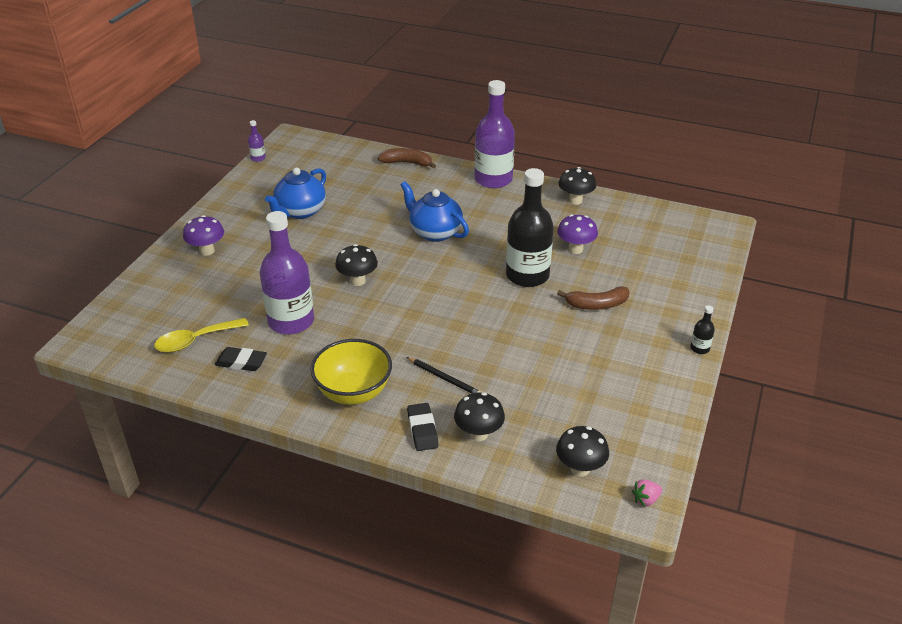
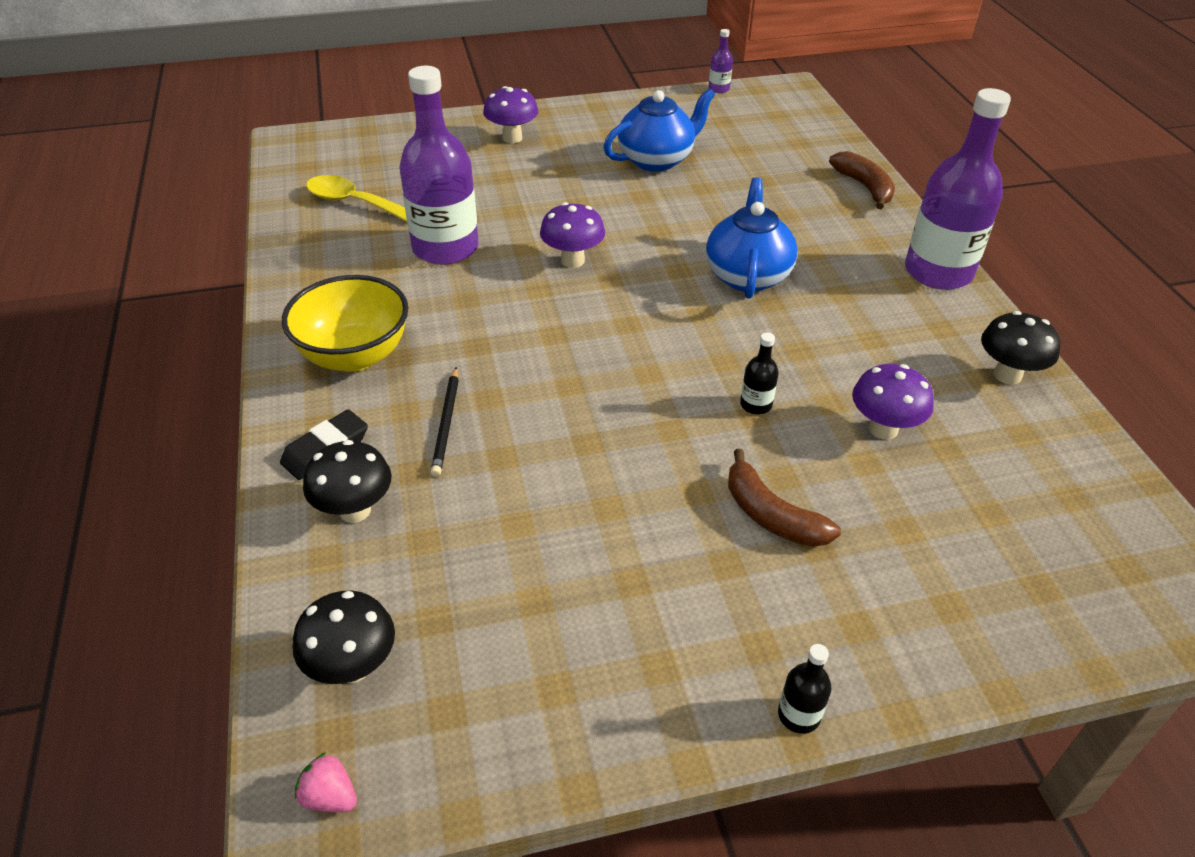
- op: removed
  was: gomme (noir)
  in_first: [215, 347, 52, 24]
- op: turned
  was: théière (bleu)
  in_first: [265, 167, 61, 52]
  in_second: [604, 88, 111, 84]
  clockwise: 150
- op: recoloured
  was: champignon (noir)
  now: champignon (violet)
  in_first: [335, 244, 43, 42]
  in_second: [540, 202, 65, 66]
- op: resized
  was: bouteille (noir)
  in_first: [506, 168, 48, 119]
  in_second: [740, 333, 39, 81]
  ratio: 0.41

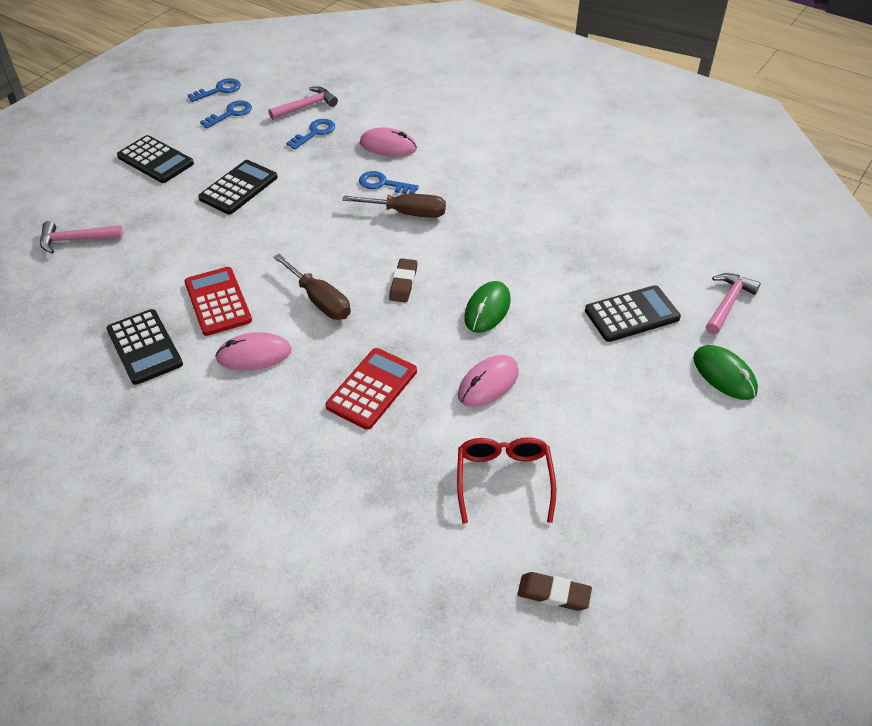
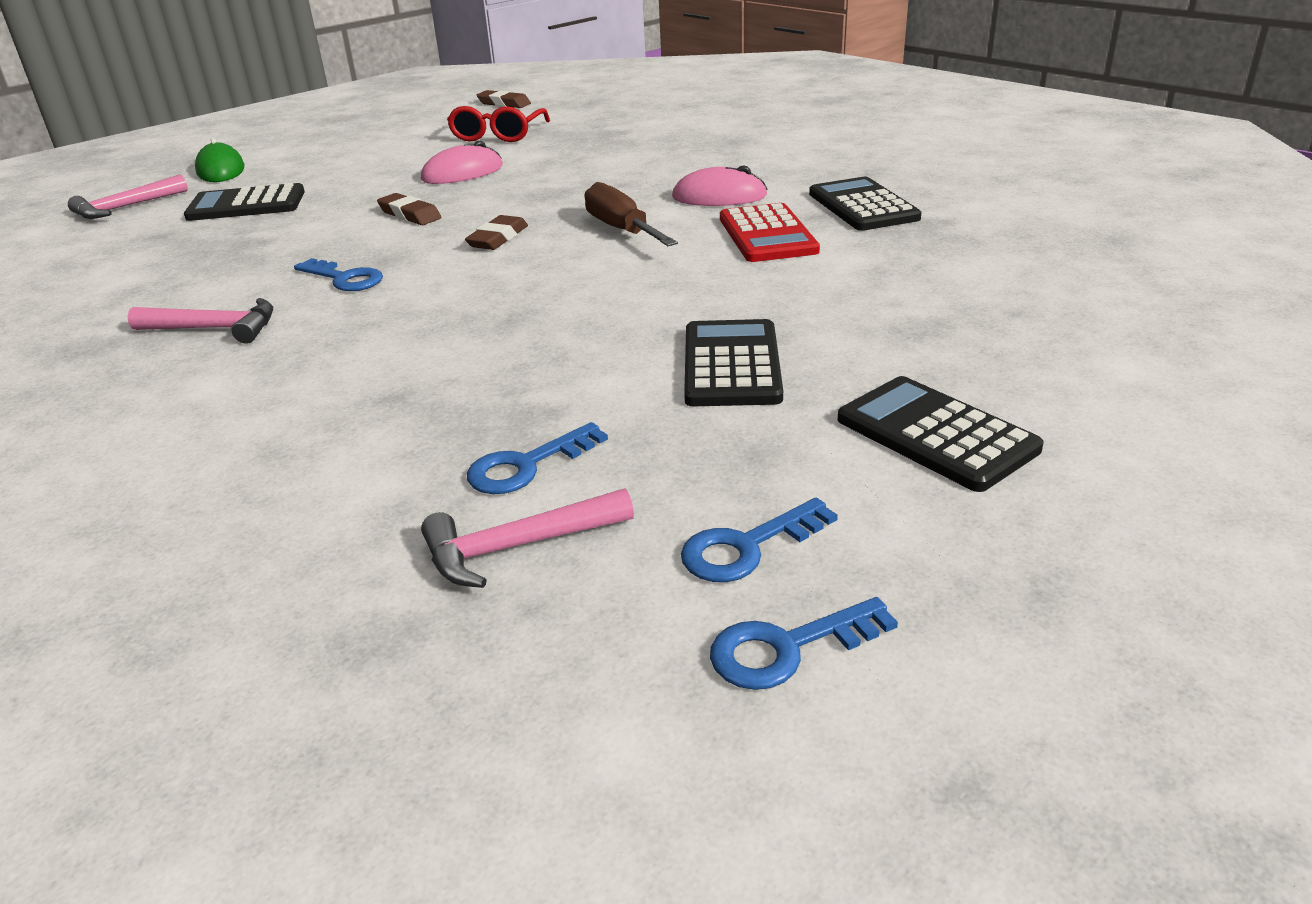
- op: moved
  was: marteau (rose)
  in_first: [40, 221, 83, 33]
  in_second: [127, 298, 146, 46]
- op: turned
  was: calculatrice (noir)
  in_first: [198, 160, 80, 54]
  in_second: [684, 319, 99, 87]
  clockwise: 135
- op: removed
  was: calculatrice (rouge)
  in_first: [325, 348, 92, 82]
- op: removed
  was: tournevis (marron)
  in_first: [342, 194, 104, 24]
- op: moved
  was: clé (bleu)
  in_first: [359, 171, 60, 23]
  in_second: [294, 258, 89, 33]
- op: removed
  was: souris (rose)
  in_first: [360, 127, 57, 30]
- op: replaced
  was: souris (vert)
  now: gomme (marron)
  in_first: [464, 281, 47, 52]
  in_second: [377, 193, 64, 32]

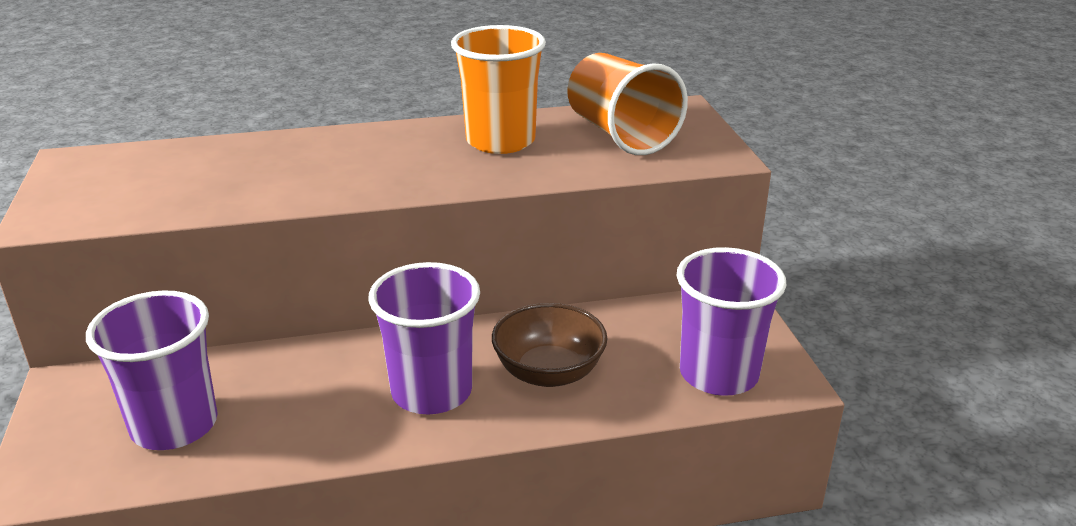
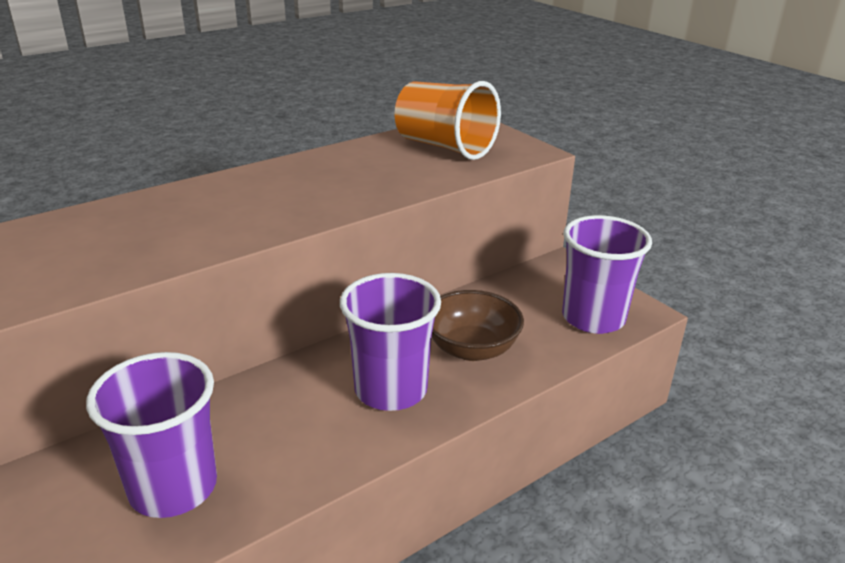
- op: removed
  was: gobelet (orange)
  in_first: [451, 25, 95, 129]

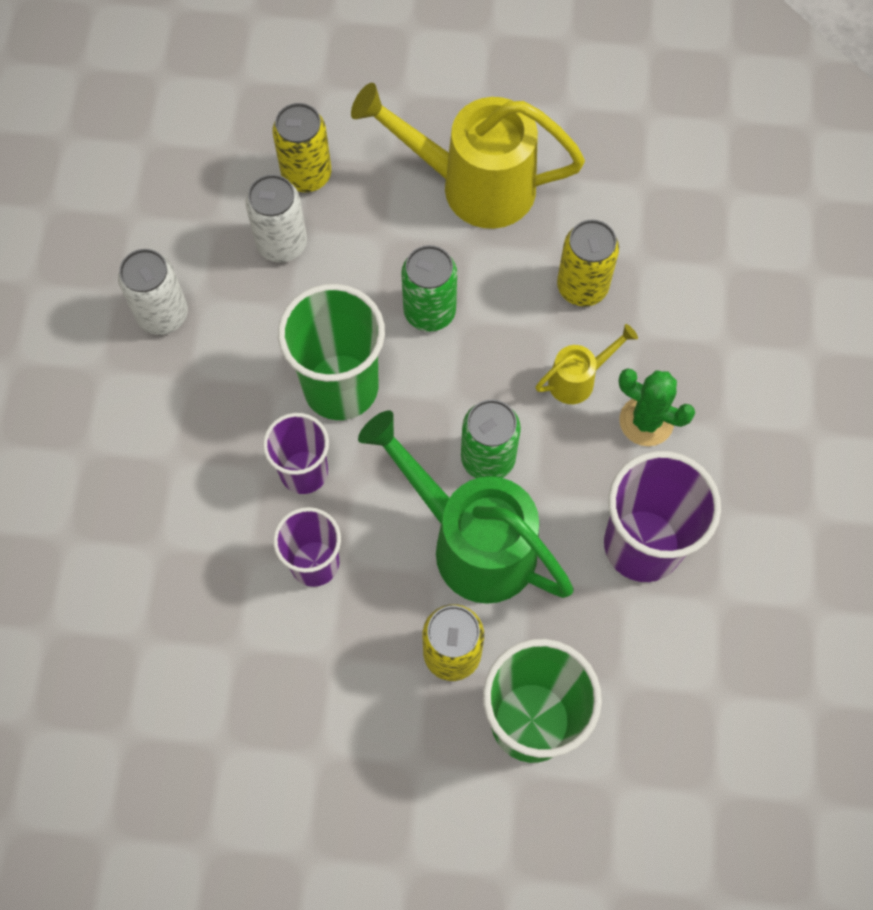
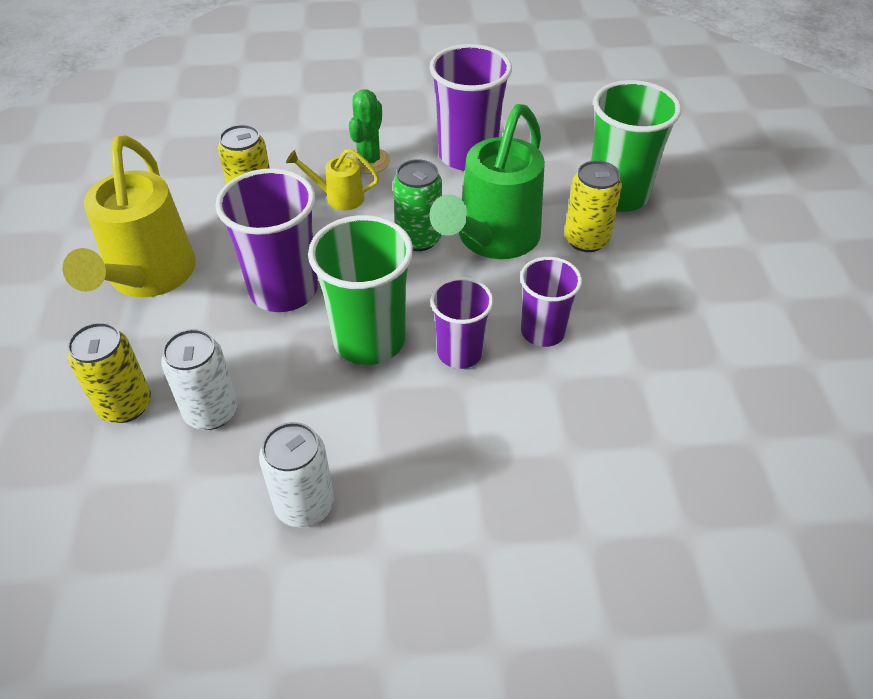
- op: replaced
  was: canette (vert)
  now: gobelet (violet)
  in_first: [401, 245, 56, 87]
  in_second: [215, 168, 103, 144]
- op: turned
  was: arrosoir (jaune)
  in_first: [536, 324, 102, 80]
  in_second: [286, 149, 93, 61]
  clockwise: -45

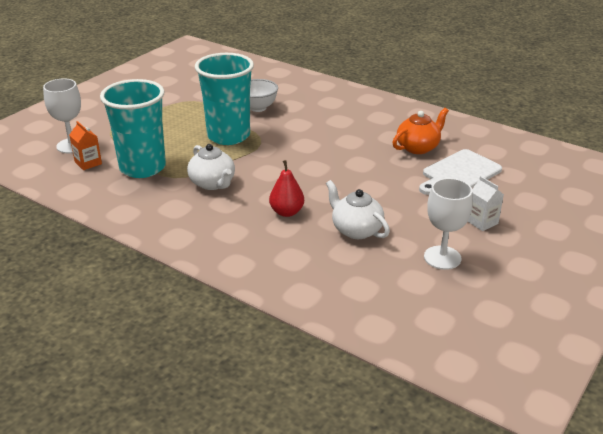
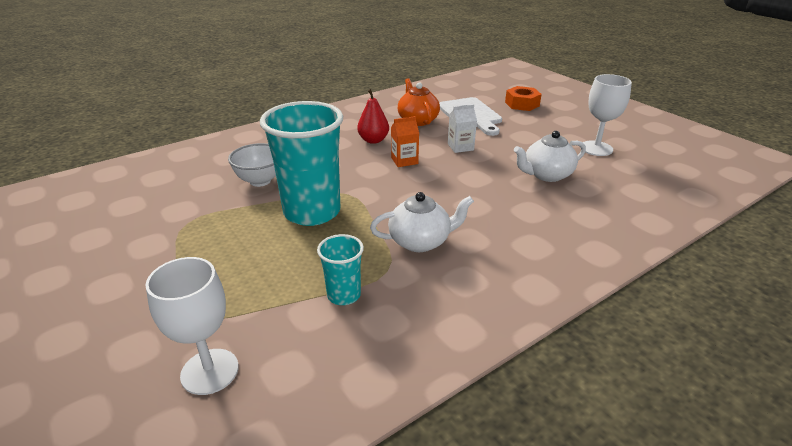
- op: moved
  was: brique de lait (orange)
  in_first: [69, 121, 33, 49]
  in_second: [391, 116, 28, 51]
- op: resized
  was: gobelet (turquoise)
  in_first: [100, 79, 66, 99]
  in_second: [317, 234, 47, 71]
  ratio: 0.48
- op: moved
  was: poire (rouge)
  in_first: [269, 160, 35, 57]
  in_second: [357, 89, 32, 55]
- op: moved
  was: brique de lait (blanc)
  in_first: [467, 176, 37, 55]
  in_second: [448, 104, 29, 49]
- op: added
  now: écrou (orange)
  in_second: [505, 86, 37, 25]

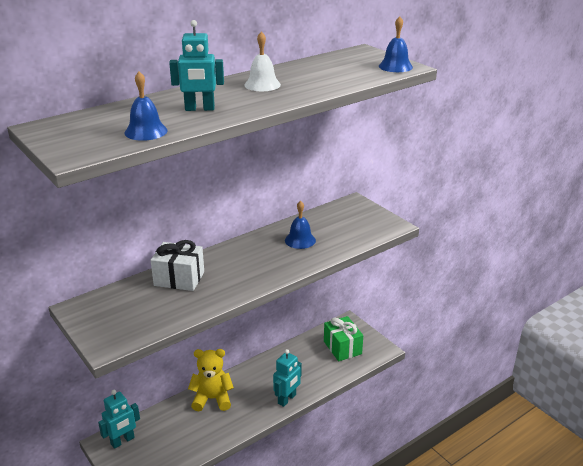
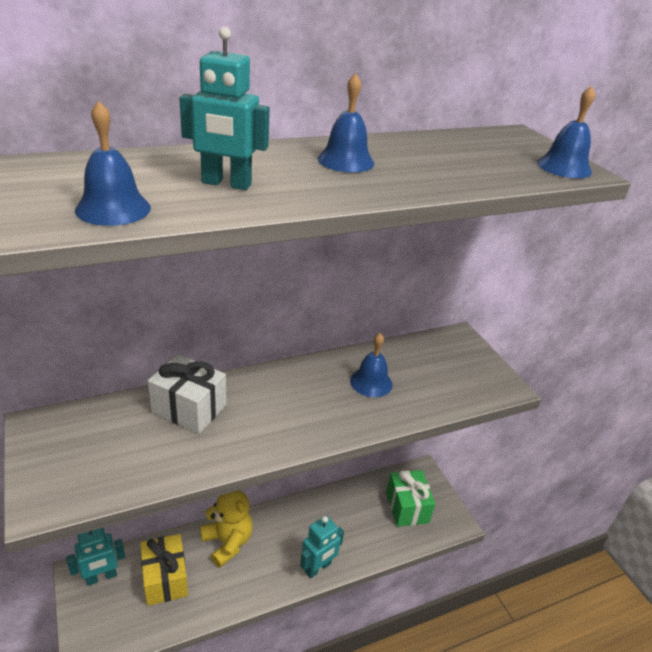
- op: turned
  was: ours en peluche (jaune)
  in_first: [188, 349, 46, 62]
  in_second: [200, 490, 53, 78]
  clockwise: 45
- op: recoloured
  was: cloche (blanc)
  now: cloche (bleu)
  in_first: [244, 31, 37, 60]
  in_second: [318, 73, 56, 100]
- op: added
  now: cadeau (jaune)
  in_second: [140, 534, 48, 72]

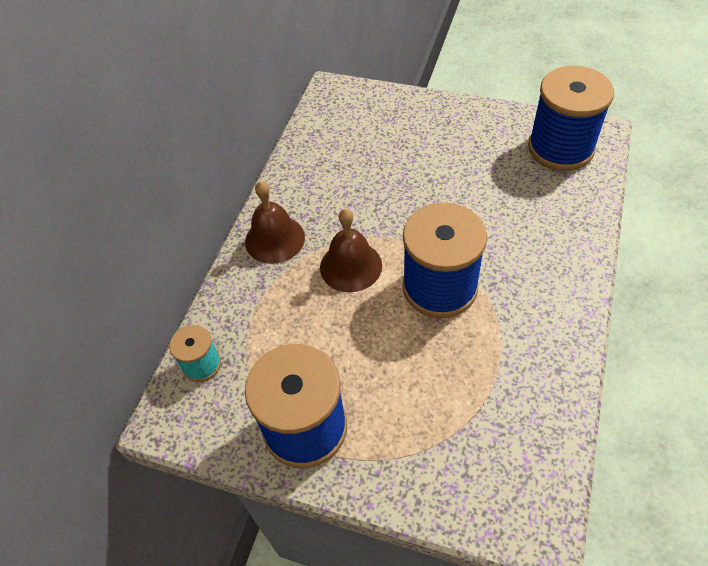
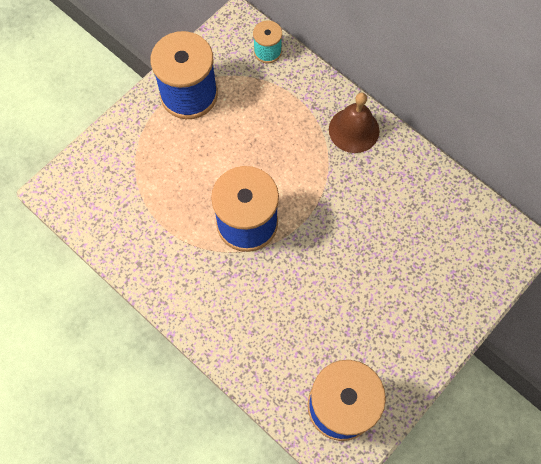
- op: removed
  was: cloche (marron)
  in_first: [320, 209, 62, 83]

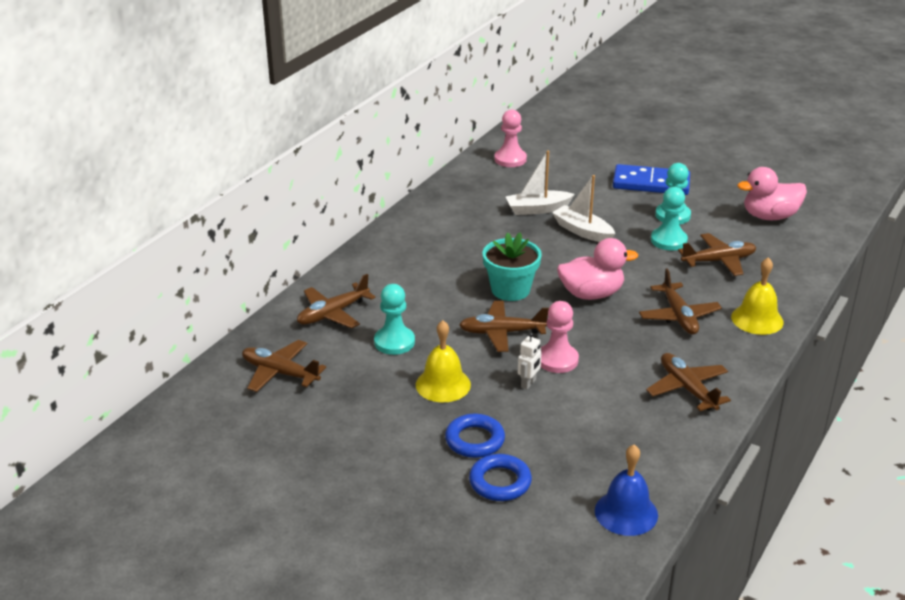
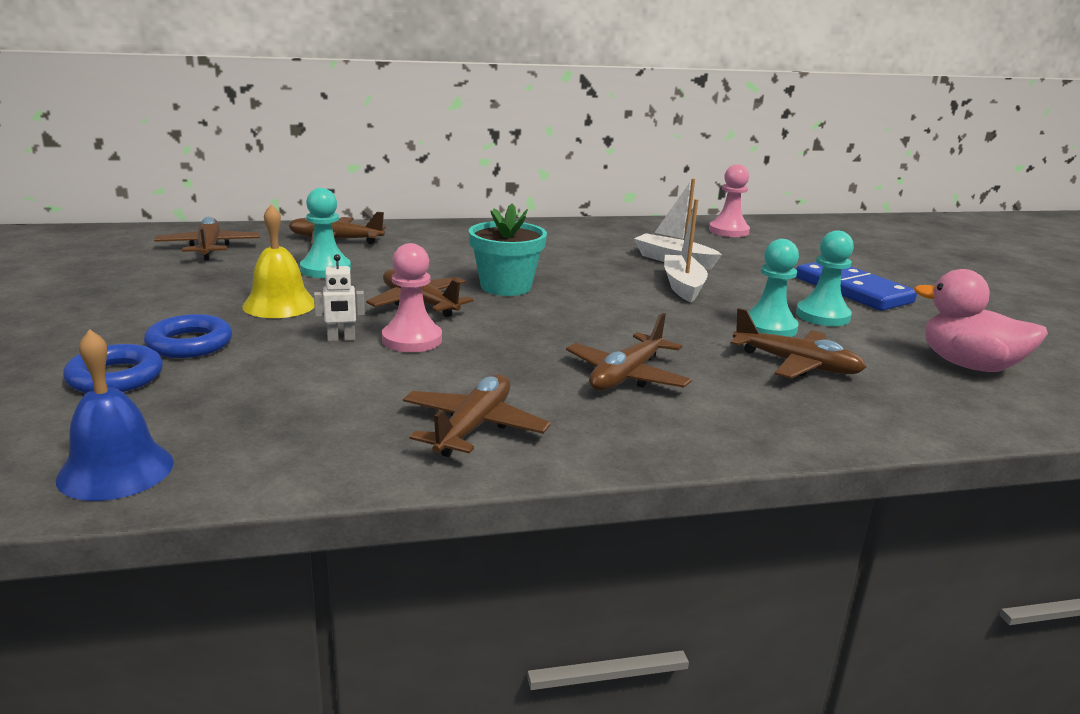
- op: removed
  was: canard (rose)
  in_first: [557, 238, 81, 62]
- op: removed
  was: cloche (jaune)
  in_first: [731, 257, 53, 78]

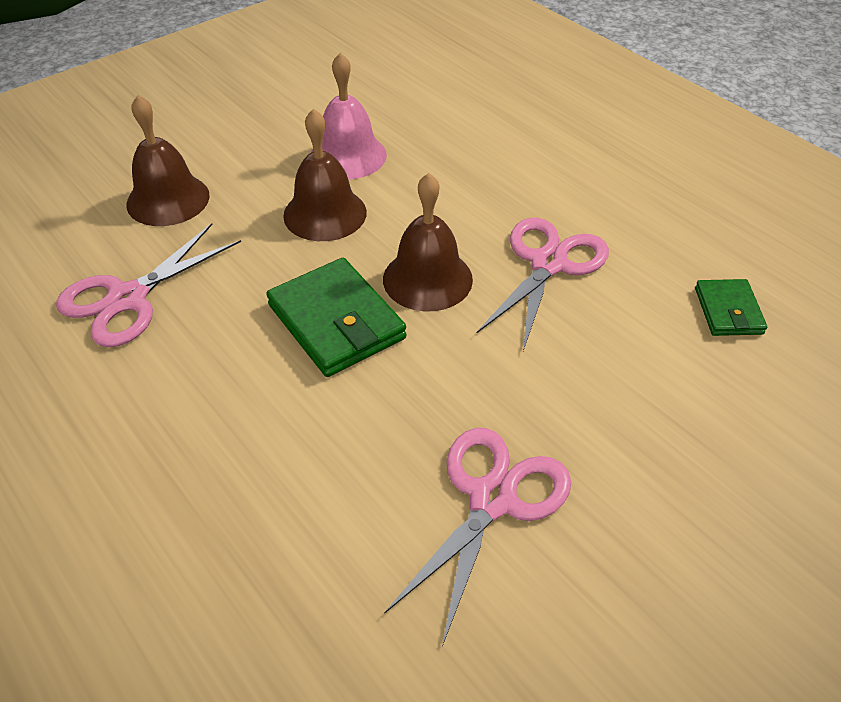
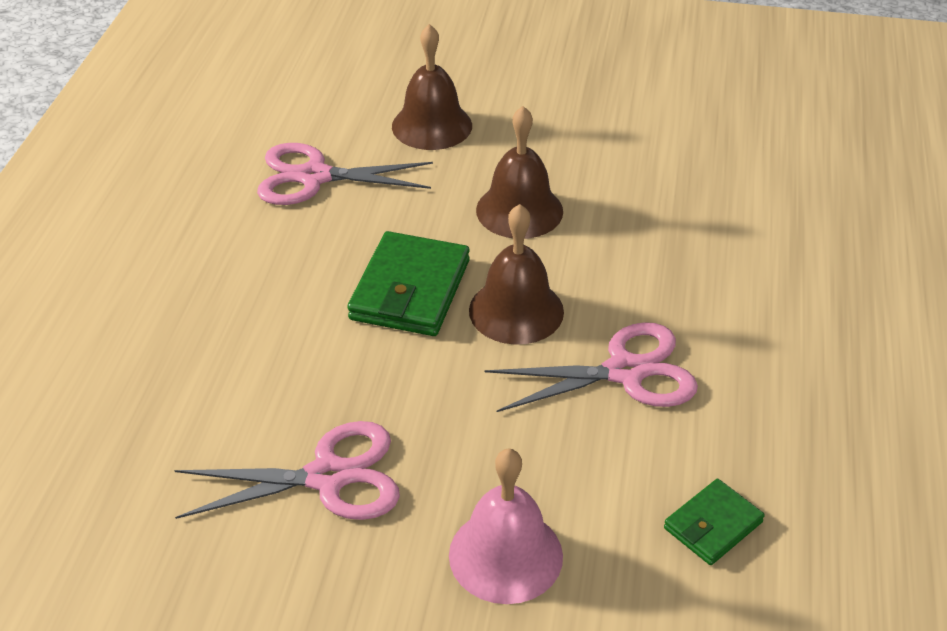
- op: moved
  was: cloche (rose)
  in_first: [311, 53, 76, 126]
  in_second: [449, 448, 114, 156]

